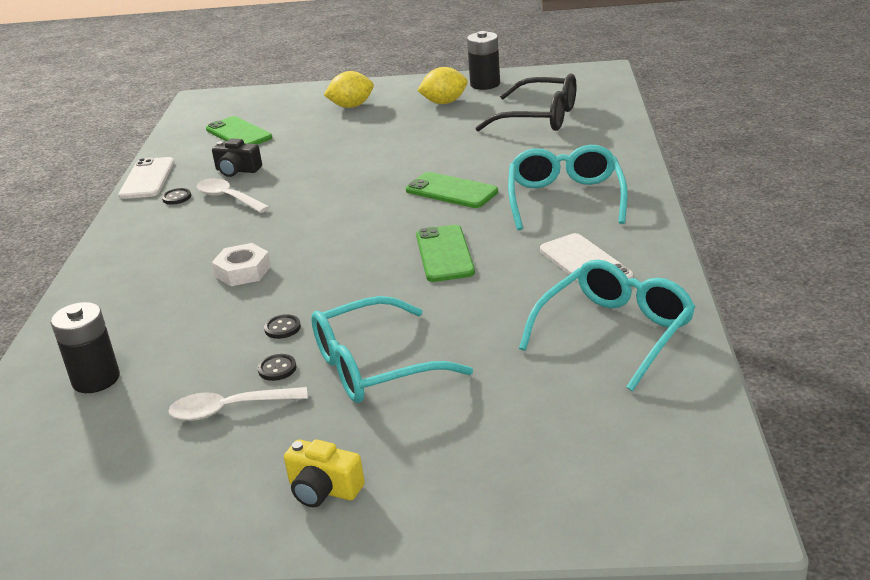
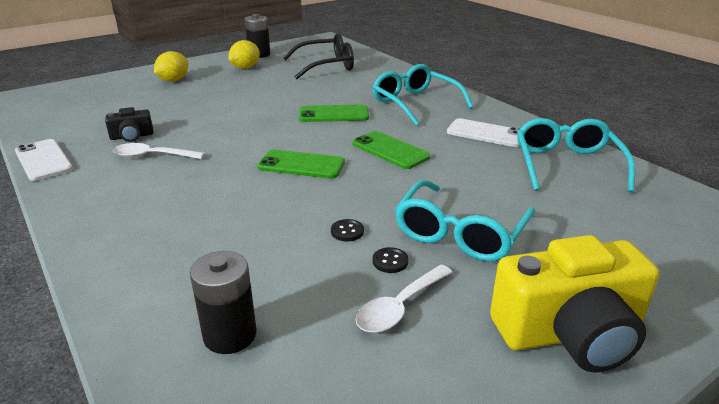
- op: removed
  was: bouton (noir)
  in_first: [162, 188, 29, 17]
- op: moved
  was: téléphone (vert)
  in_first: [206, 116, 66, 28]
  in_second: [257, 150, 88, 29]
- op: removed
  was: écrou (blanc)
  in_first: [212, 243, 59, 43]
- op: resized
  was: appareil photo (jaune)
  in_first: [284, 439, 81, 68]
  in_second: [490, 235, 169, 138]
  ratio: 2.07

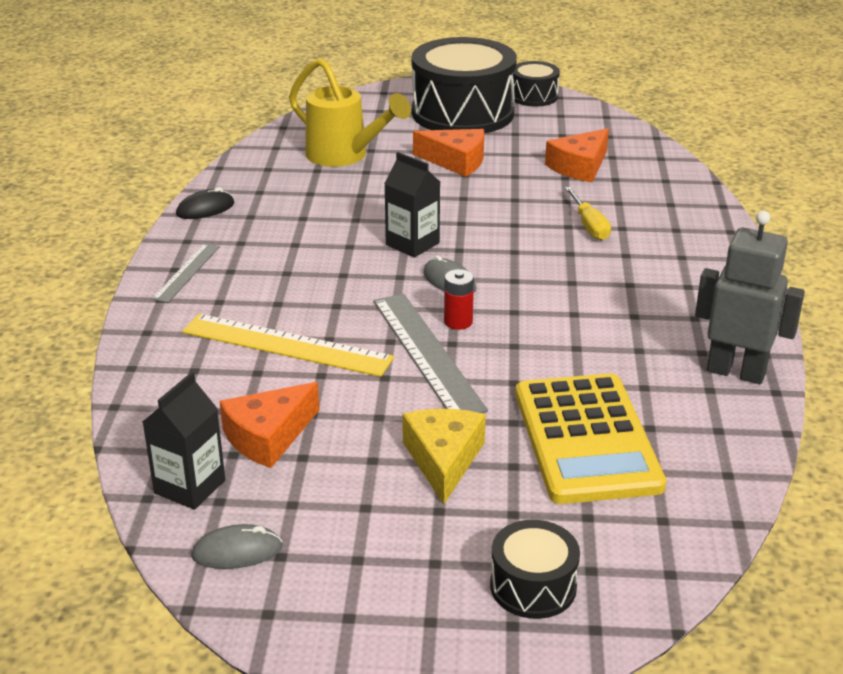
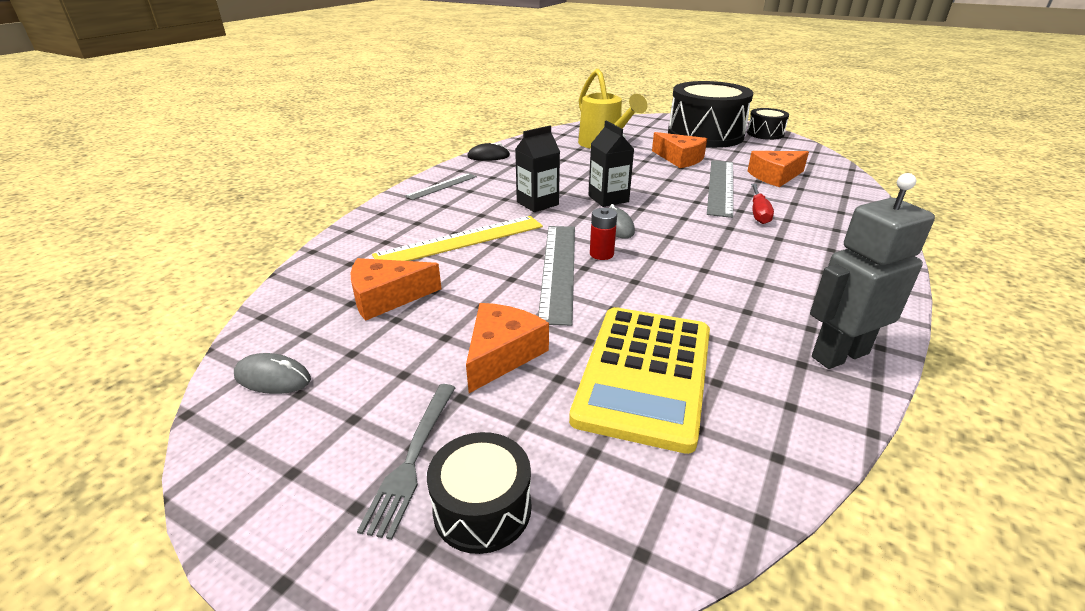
- op: moved
  was: brique de lait (noir)
  in_first: [143, 372, 82, 138]
  in_second: [515, 125, 45, 87]
- op: turned
  was: règle (jaune)
  in_first: [182, 314, 212, 63]
  in_second: [372, 216, 171, 45]
  clockwise: -75
- op: recoloured
  was: fromage (jaune)
  now: fromage (orange)
  in_first: [402, 409, 84, 95]
  in_second: [466, 303, 83, 90]
- op: recoloured
  was: tournevis (jaune)
  now: tournevis (rouge)
  in_first: [565, 187, 46, 54]
  in_second: [751, 184, 23, 40]
- op: turned
  was: robot (gris)
  in_first: [695, 211, 110, 173]
  in_second: [810, 173, 125, 196]
  clockwise: -75
- op: added
  now: fourchette (gris)
  in_second: [357, 384, 99, 156]
- op: added
  now: règle (gris)
  in_second: [707, 160, 26, 58]

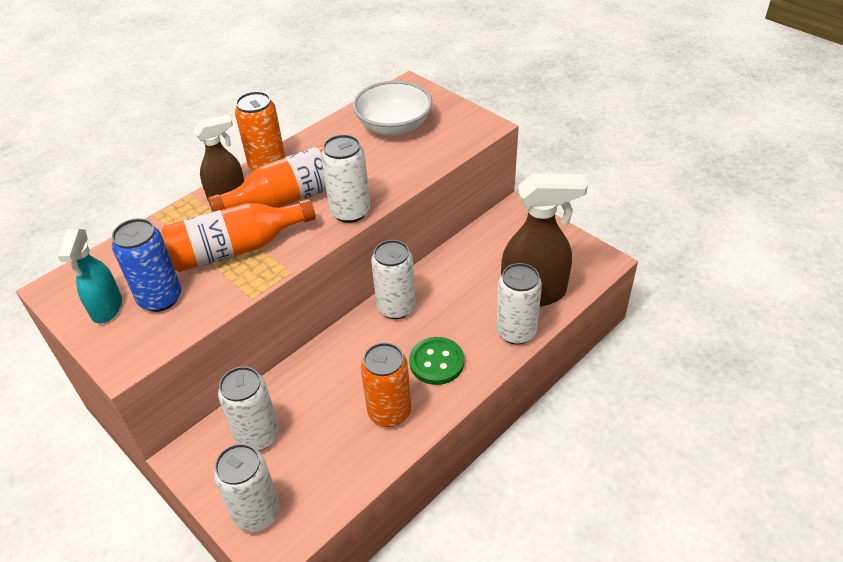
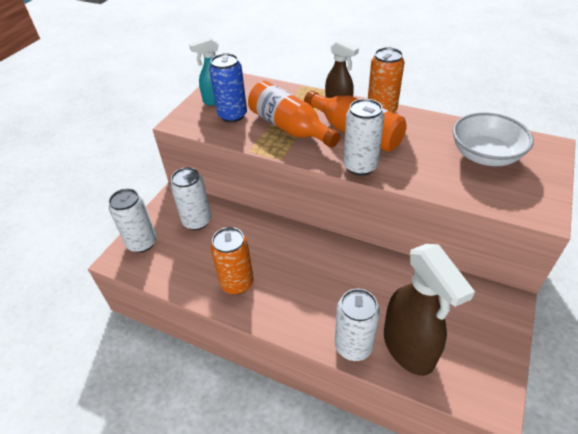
- op: removed
  was: canette (blanc)
  in_first: [371, 240, 45, 79]
- op: removed
  was: bouton (vert)
  in_first: [409, 337, 55, 48]

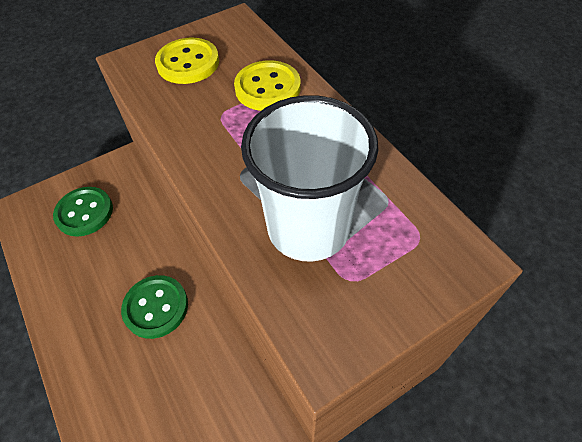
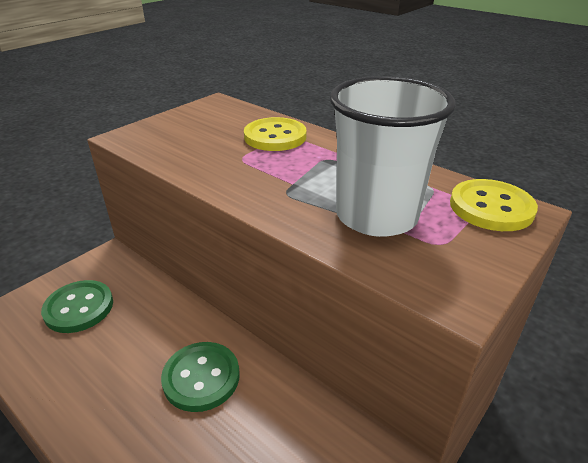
- op: moved
  was: bouton (jaune)
  in_first: [155, 38, 64, 46]
  in_second: [450, 179, 88, 52]

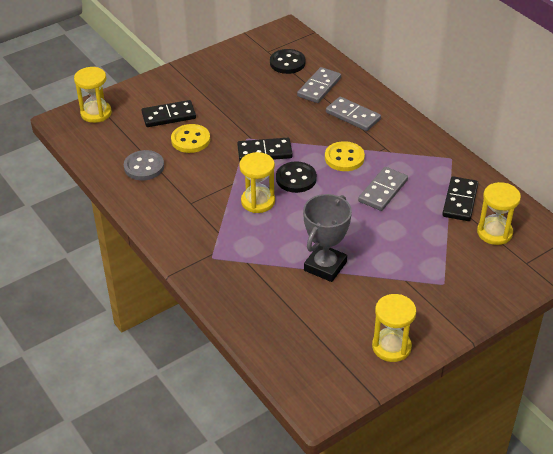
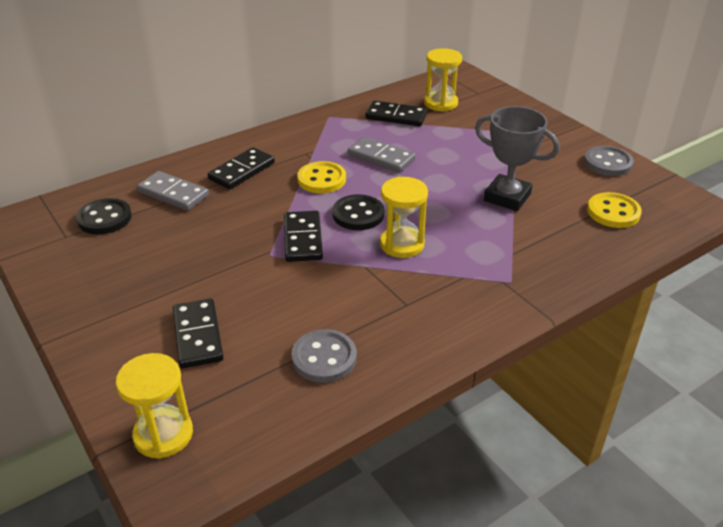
- op: moved
  was: bouton (jaune)
  in_first: [171, 124, 39, 29]
  in_second: [587, 192, 55, 36]
- op: recoloured
  was: domino (gris)
  now: domino (noir)
  in_first: [326, 97, 55, 34]
  in_second: [207, 147, 68, 42]
- op: replaced
  was: sablier (jaune)
  now: bouton (gris)
  in_first: [372, 294, 44, 68]
  in_second: [584, 146, 50, 30]

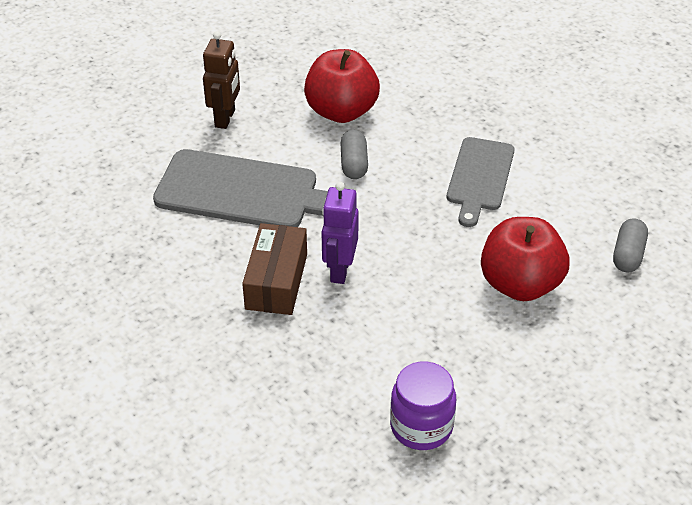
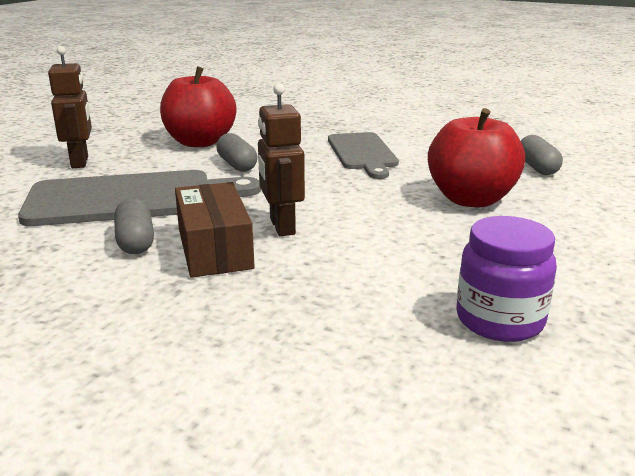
- op: recoloured
  was: robot (violet)
  now: robot (marron)
  in_first: [321, 182, 38, 102]
  in_second: [258, 84, 47, 152]
- op: added
  now: gélule (gris)
  in_second: [114, 198, 40, 56]

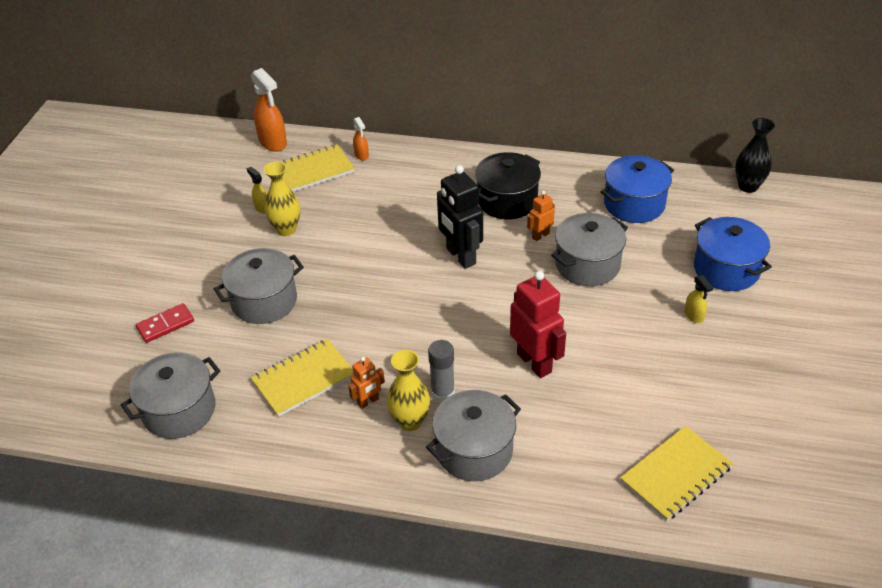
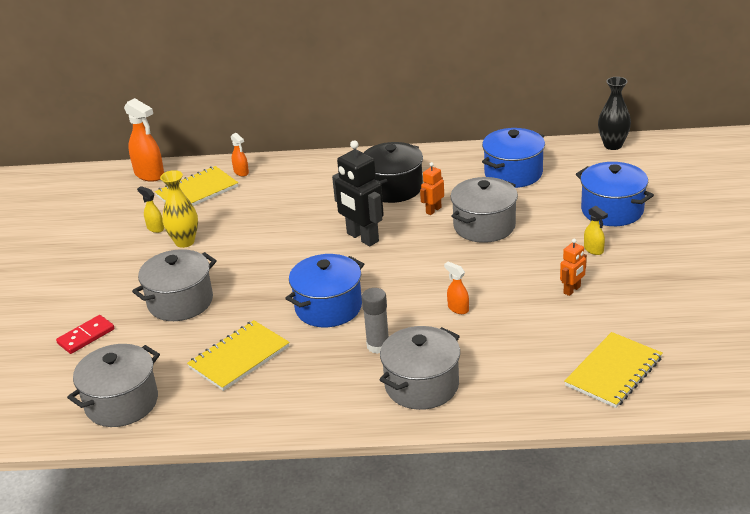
- op: moved
  was: robot (orange)
  in_first: [348, 357, 37, 52]
  in_second: [560, 239, 27, 57]
- op: removed
  was: vase (jaune)
  in_first: [387, 350, 43, 81]
- op: replaced
  was: robot (rouge)
  now: vaporisateur (orange)
  in_first: [510, 271, 56, 107]
  in_second: [444, 262, 25, 52]
- op: added
  now: marmite (bleu)
  in_second: [285, 254, 79, 73]

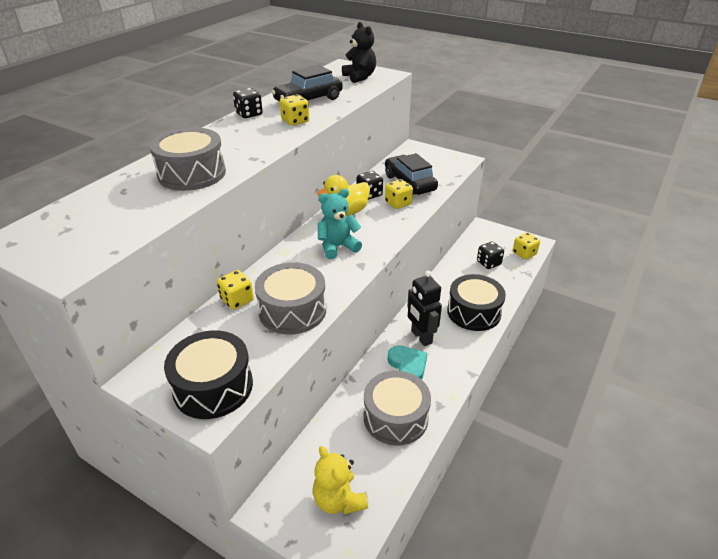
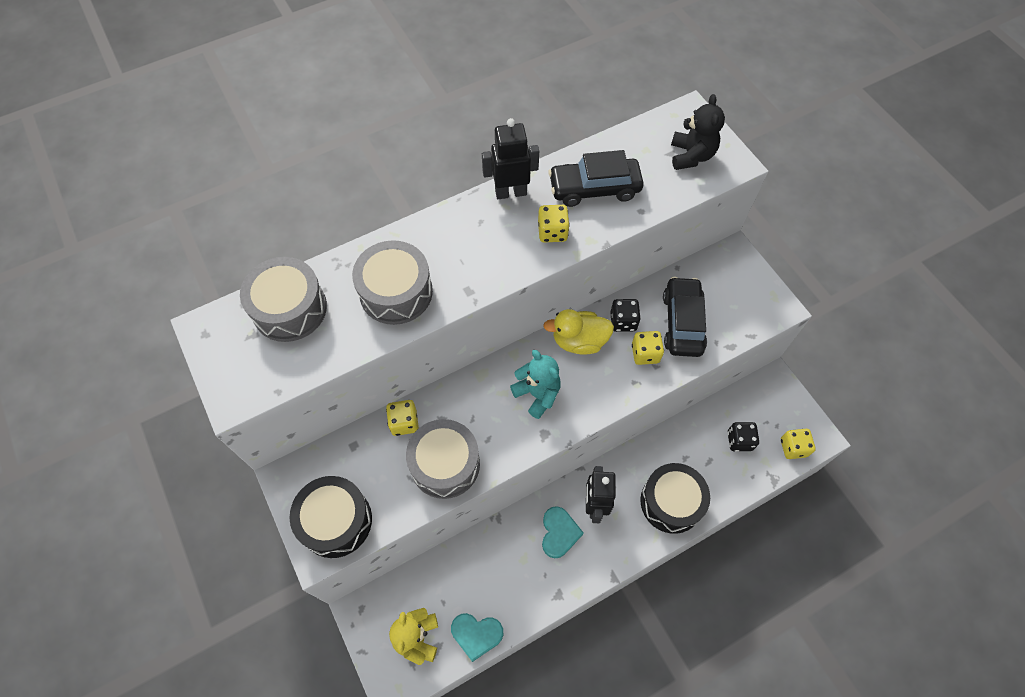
- op: replaced
  was: dé (noir)
  now: robot (noir)
  in_first: [233, 88, 30, 30]
  in_second: [482, 118, 57, 81]
- op: turned
  was: ours en peluche (turquoise)
  in_first: [318, 188, 44, 71]
  in_second: [510, 350, 51, 69]
  clockwise: 45
- op: moved
  was: tambour (gris)
  in_first: [364, 370, 67, 76]
  in_second: [240, 257, 87, 85]
- op: added
  now: cœur (turquoise)
  in_second: [451, 613, 52, 49]

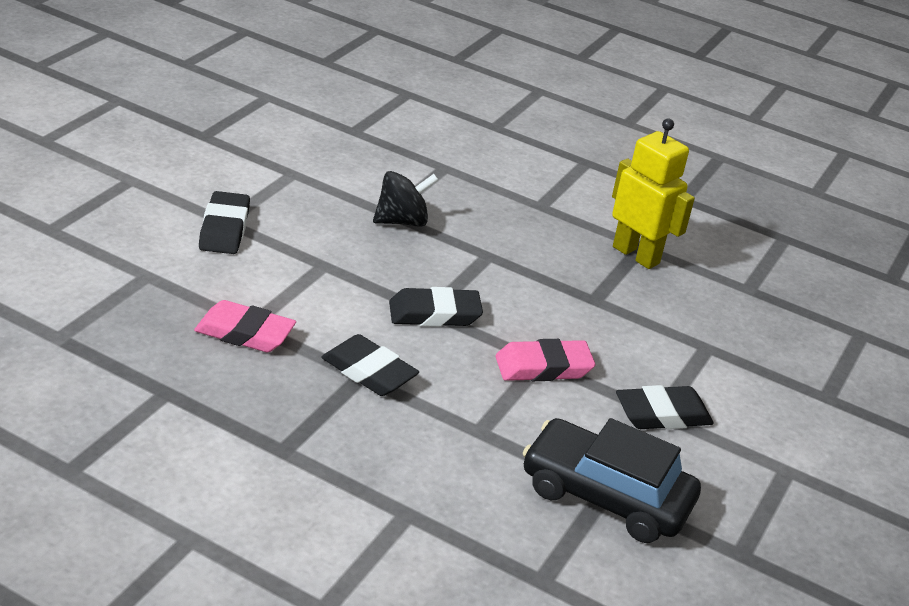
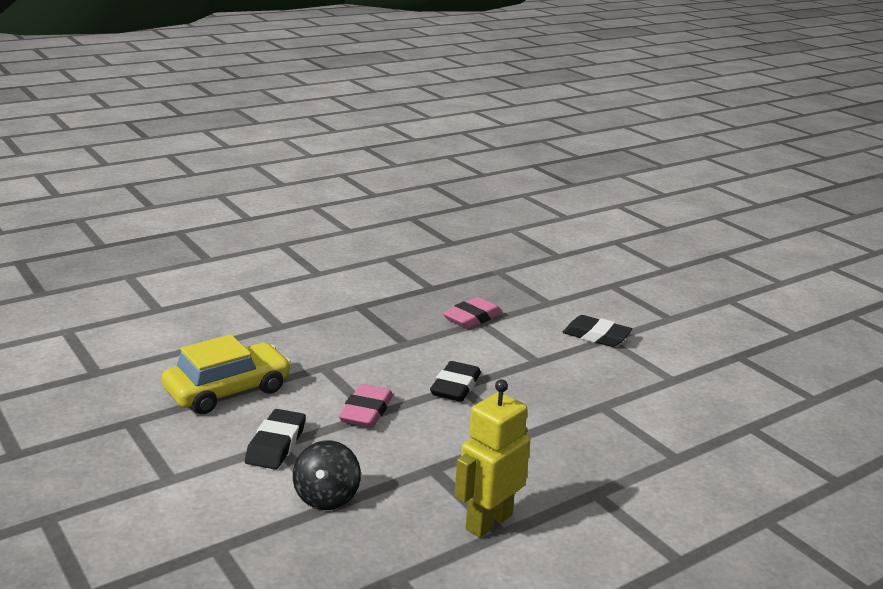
- op: removed
  was: gomme (noir)
  in_first: [322, 334, 97, 62]
- op: moved
  was: toupie (noir)
  in_first: [373, 171, 65, 56]
  in_second: [293, 440, 68, 70]
- op: recoloured
  was: voiture (noir)
  now: voiture (jaune)
  in_first: [523, 418, 178, 125]
  in_second: [162, 334, 129, 80]
- op: turned
  was: robot (jaune)
  in_first: [612, 118, 83, 151]
  in_second: [455, 379, 75, 159]
  clockwise: 150

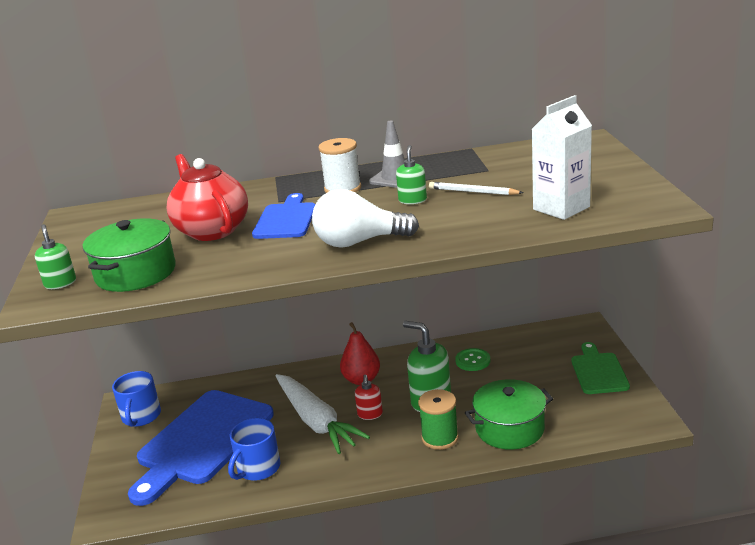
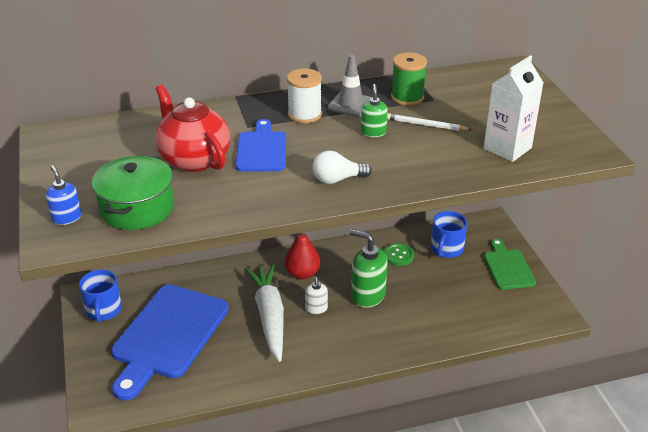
- op: recoloured
  was: distributeur de savon (vert)
  now: distributeur de savon (bleu)
  in_first: [35, 224, 41, 65]
  in_second: [46, 165, 35, 60]
- op: moved
  was: tasse (bleu)
  in_first: [228, 418, 52, 63]
  in_second: [431, 211, 36, 47]
- op: turned
  was: carotte (blanc)
  in_first: [276, 374, 94, 80]
  in_second: [244, 263, 40, 99]
  clockwise: -150
- op: resized
  was: ampoule (blanc)
  in_first: [312, 189, 107, 59]
  in_second: [313, 151, 59, 33]
  ratio: 0.65
- op: recoloured
  was: distributeur de savon (rouge)
  now: distributeur de savon (blanc)
  in_first: [355, 375, 28, 45]
  in_second: [305, 277, 23, 37]
- op: moved
  was: bobine (vert)
  in_first: [418, 389, 41, 61]
  in_second: [391, 52, 36, 54]
- op: removed
  was: marmite (vert)
  in_first: [465, 379, 88, 71]

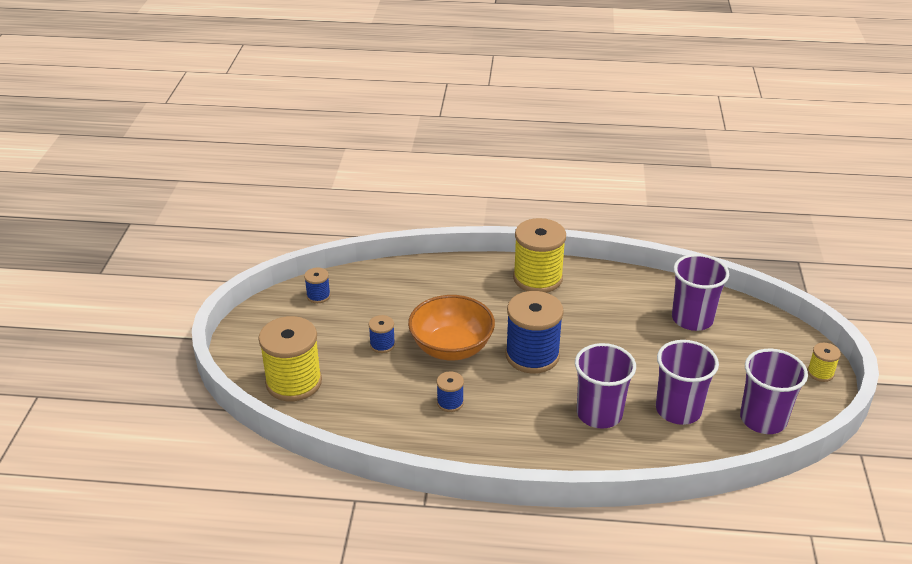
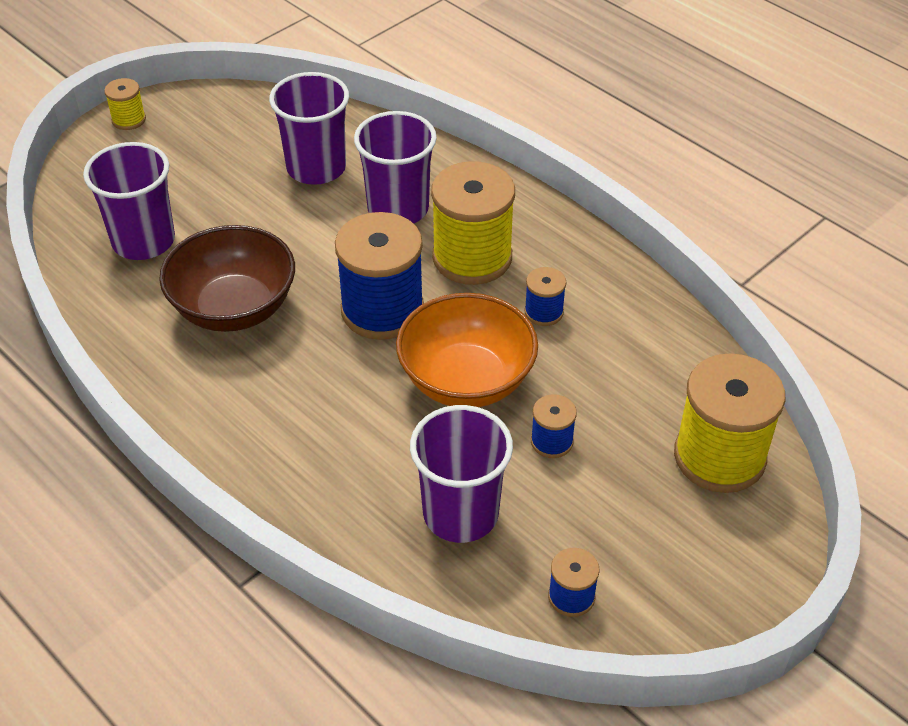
- op: moved
  was: bobine (jaune)
  in_first: [513, 218, 53, 75]
  in_second: [431, 161, 84, 124]
- op: moved
  was: gobelet (violet)
  in_first: [740, 349, 68, 85]
  in_second: [410, 405, 103, 138]
- op: added
  now: bol (marron)
  in_second: [159, 225, 136, 107]

